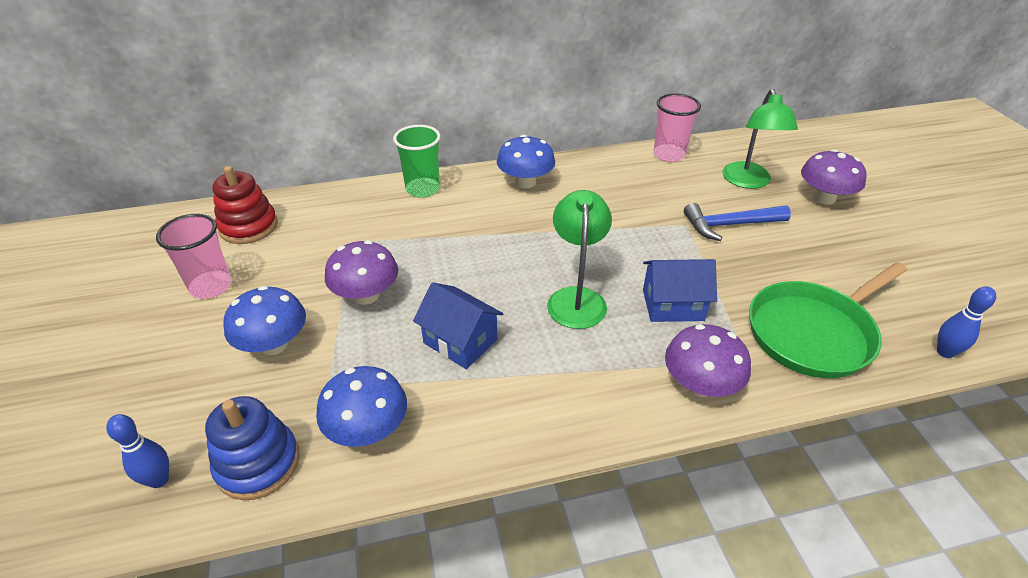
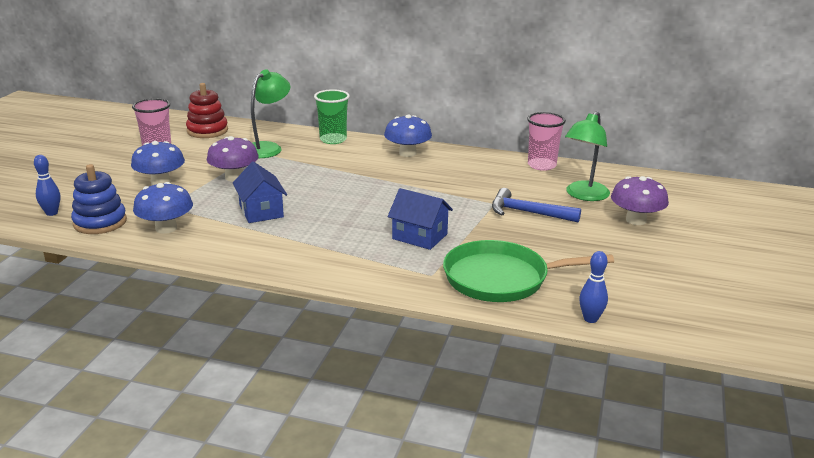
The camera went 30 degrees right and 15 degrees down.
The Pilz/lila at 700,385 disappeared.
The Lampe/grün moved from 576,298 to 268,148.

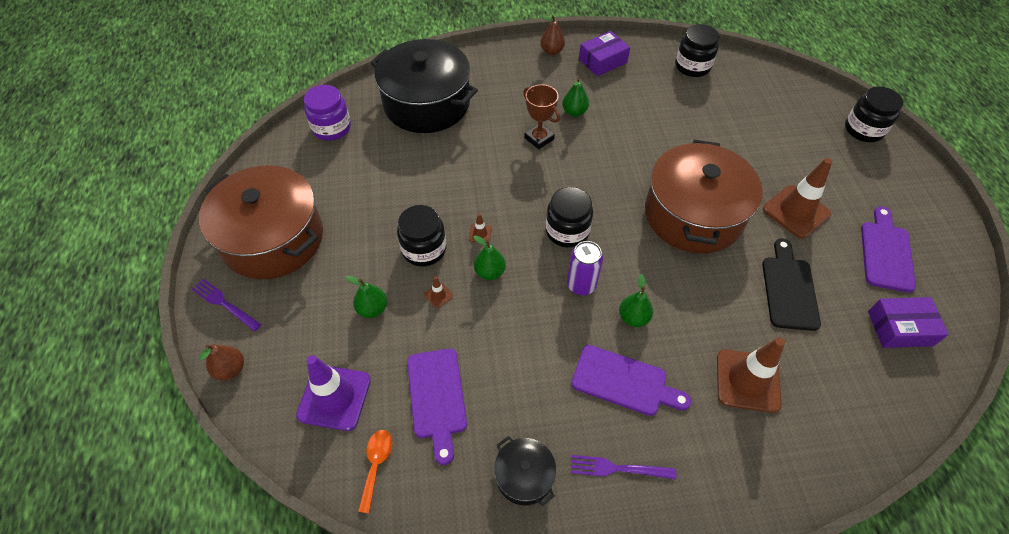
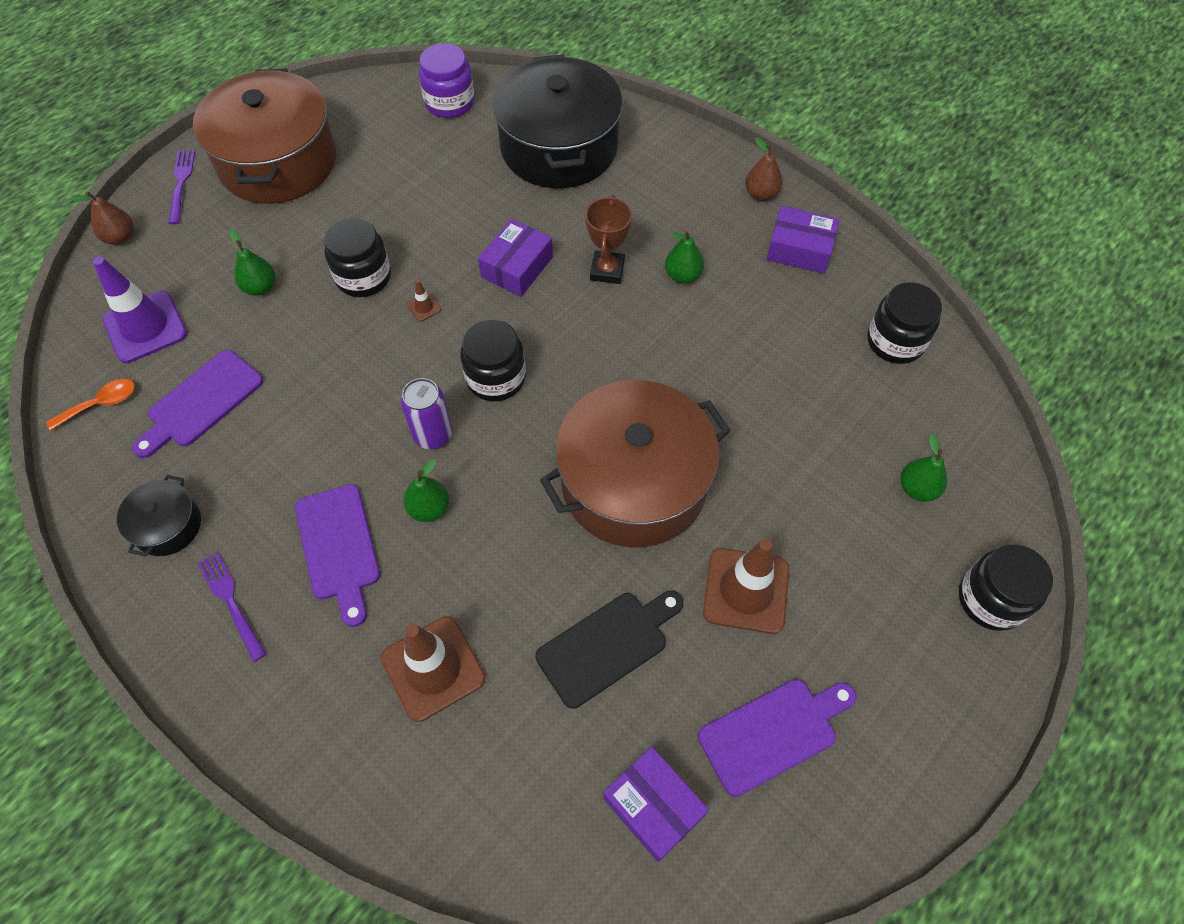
The camera went 50 degrees right and 5 degrees up.
The Leitkegel/braun at 438,295 disappeared.
The Schachtel/lila at 517,267 appeared.
The Birne/grün moved from 490,272 to 917,488.

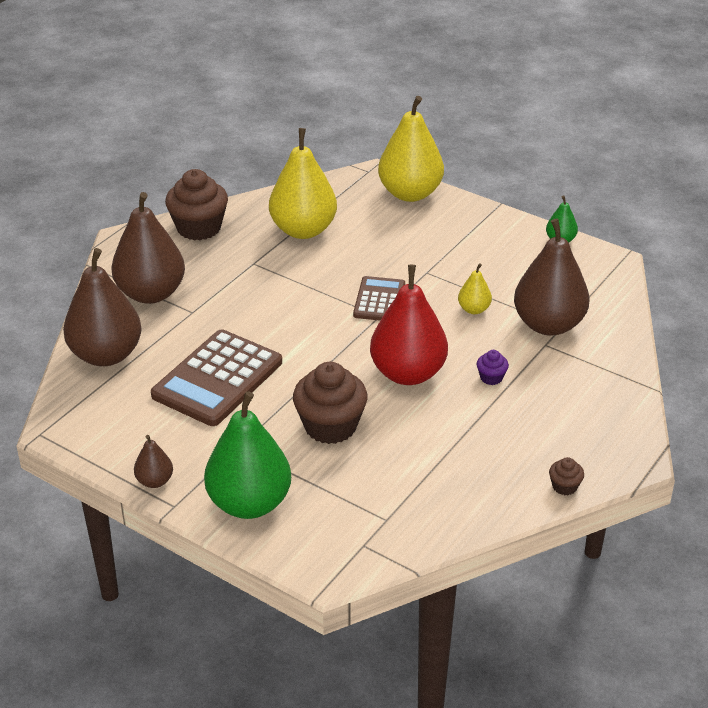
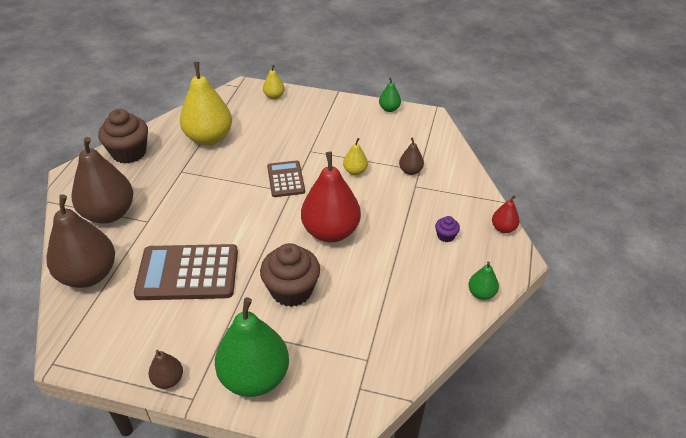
The camera went 20 degrees left and 5 degrees up.
The Birne/rot at 503,228 appeared.
The Muffin/lila moved from 491,377 to 445,236.
The Muffin/braun at 564,486 was replaced by the Birne/grün at 481,293.
The Taschenrechner/braun at 217,379 turned 75 degrees clockwise.
The Birne/gelb at 410,193 changed to 0.46 times the size.
The Birne/braun at 548,325 changed to 0.46 times the size.

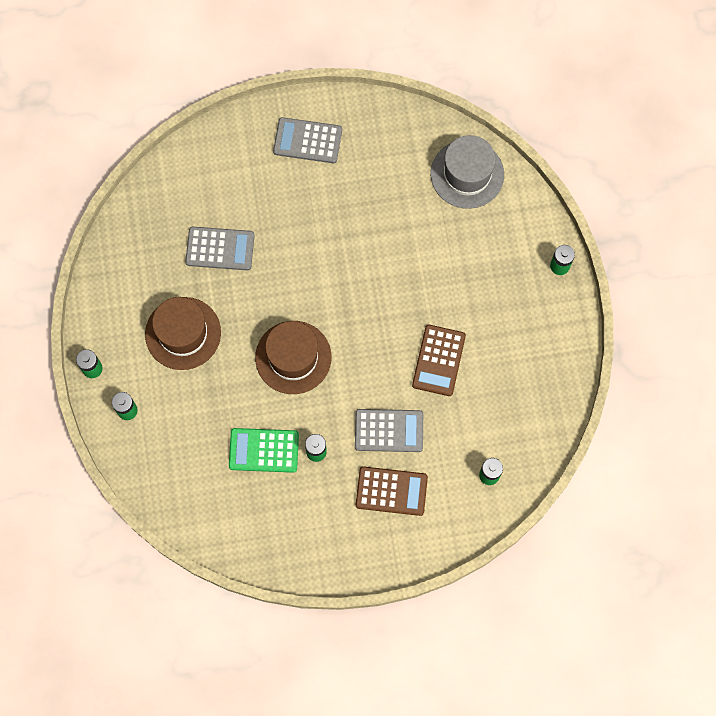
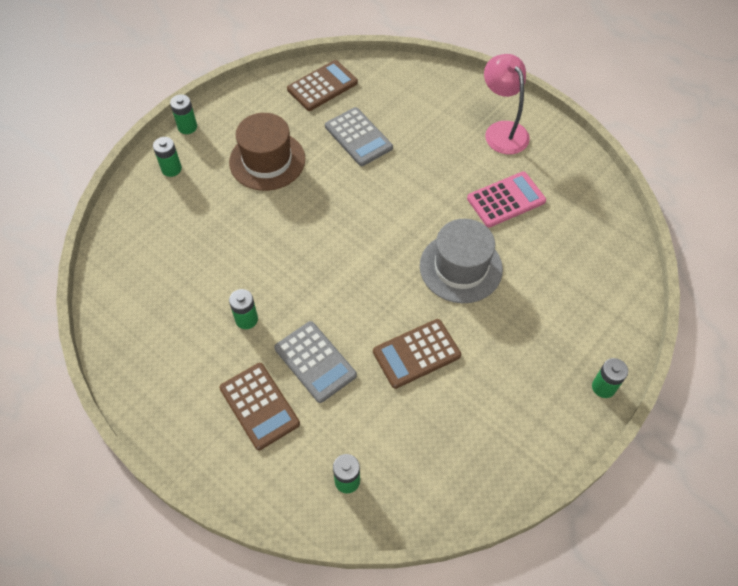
The camera went 50 degrees right and 15 degrees down.
The Taschenrechner/grün at 264,450 disappeared.
The Hut/braun at 293,357 disappeared.
The Taschenrechner/braun at 322,86 appeared.
The Taschenrechner/rosa at 506,200 appeared.
The Hut/grau moved from 467,174 to 460,267.
The Taschenrechner/grau at 307,141 was replaced by the Lampe/rosa at 502,130.

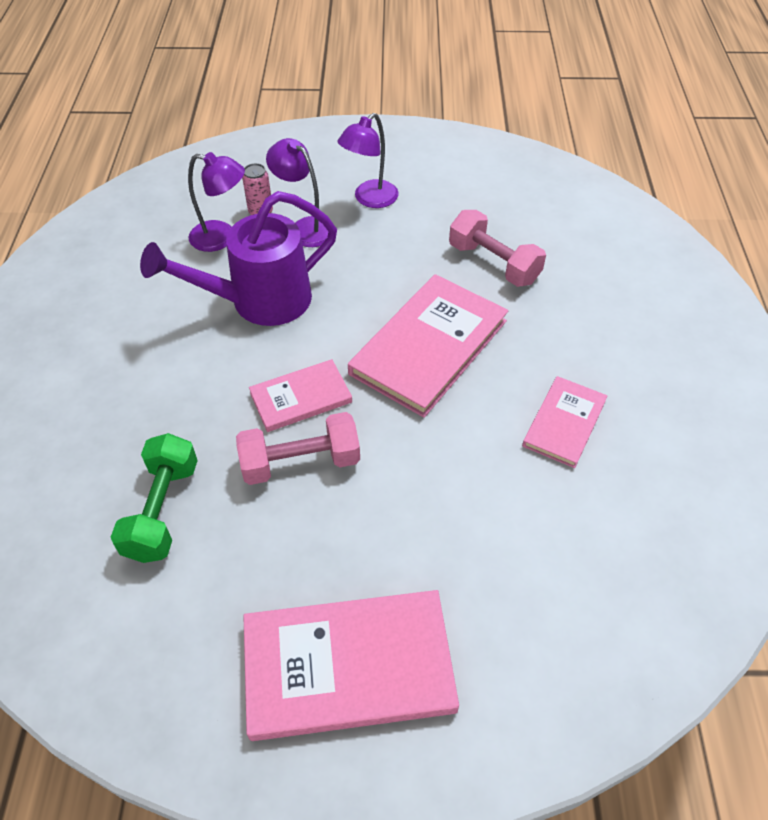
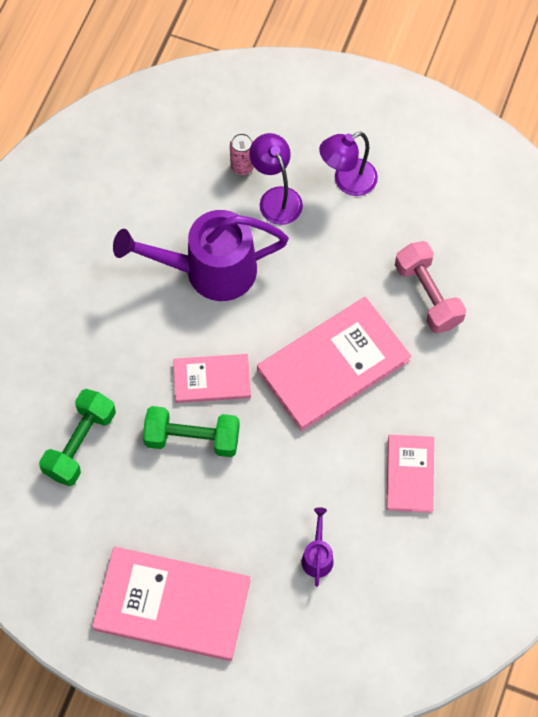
The camera went 20 degrees right and 15 degrees up.
The Lampe/lila at 222,238 disappeared.
The Gießkanne/lila at 317,556 appeared.
The Hantel/rosa at 300,462 became the Hantel/grün at 192,438.
The Buch/rosa at 564,423 turned 45 degrees counterclockwise.

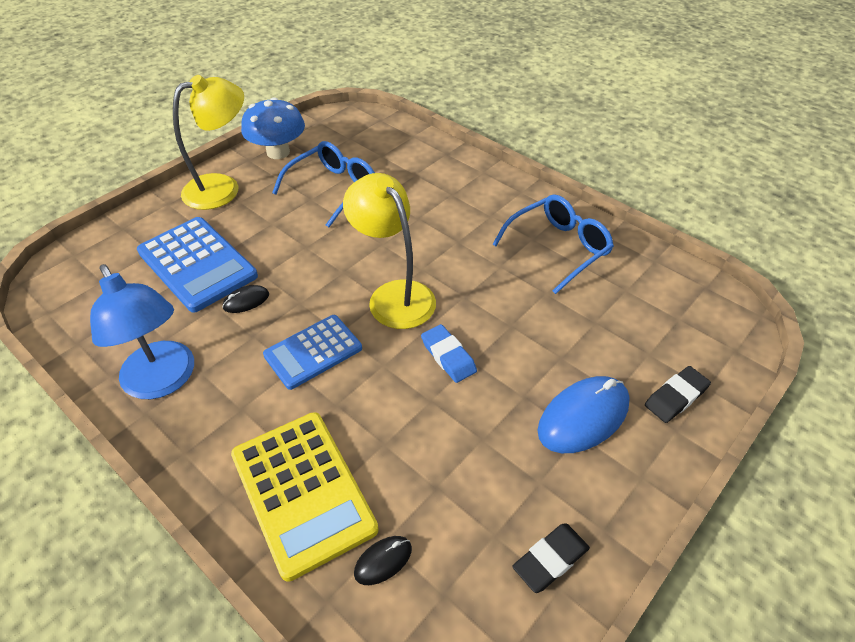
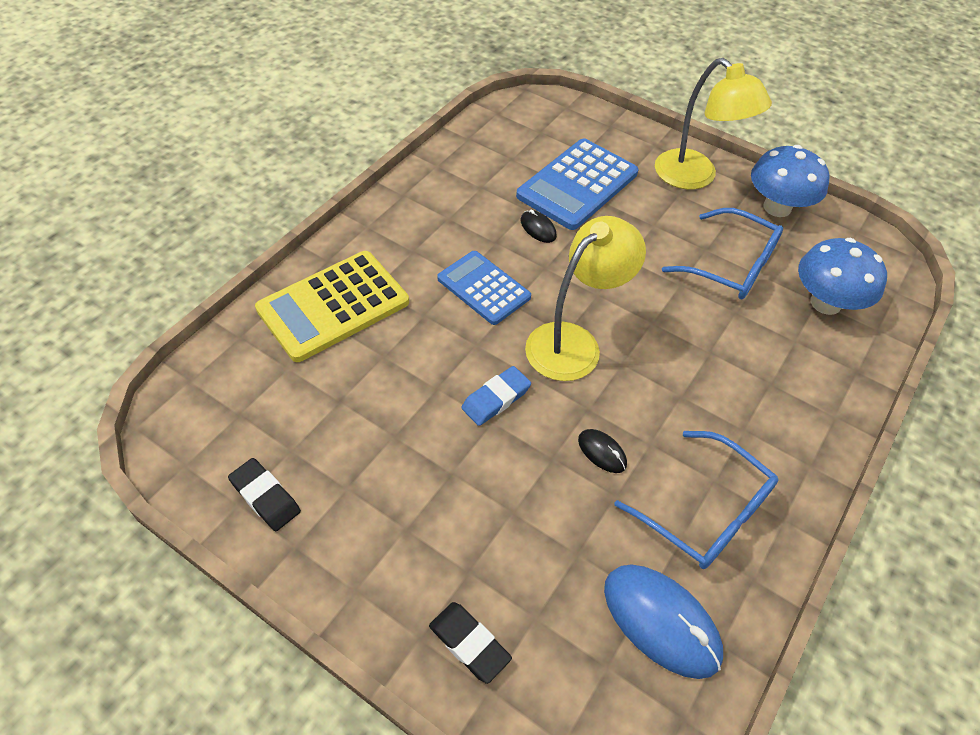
The camera went 80 degrees right and 5 degrees up.
The Lampe/blau at 163,381 disappeared.
The Pilz/blau at 825,303 appeared.
The Computermaus/schwarz moved from 383,561 to 602,452.
The Computermaus/blau moved from 583,417 to 661,621.

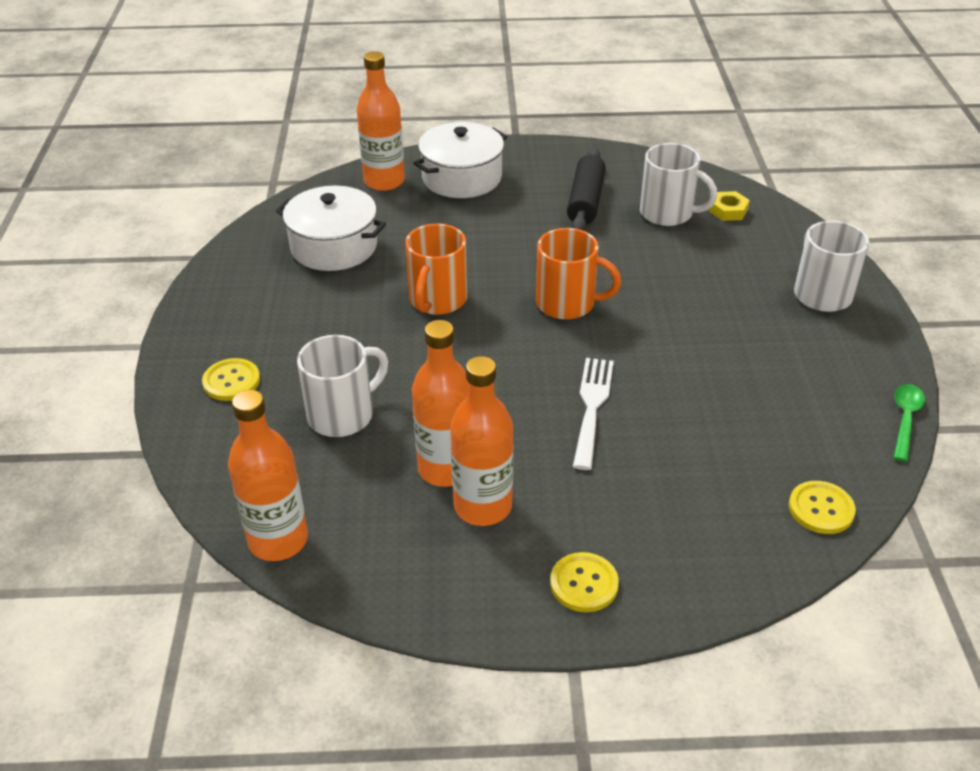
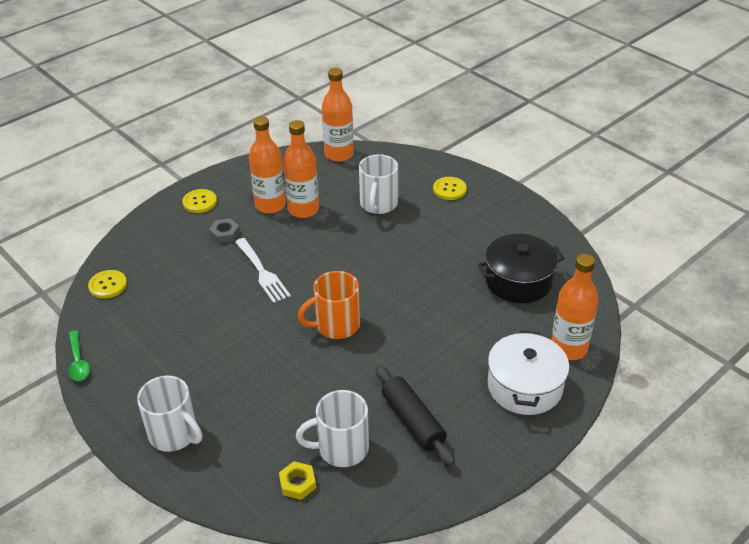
The camera went 140 degrees right and 0 degrees up.
The Tasse/orange at 437,300 disappeared.
The Sechskantmutter/grau at 225,234 appeared.
The Kochtopf/weiß at 334,246 became the Kochtopf/schwarz at 518,281.

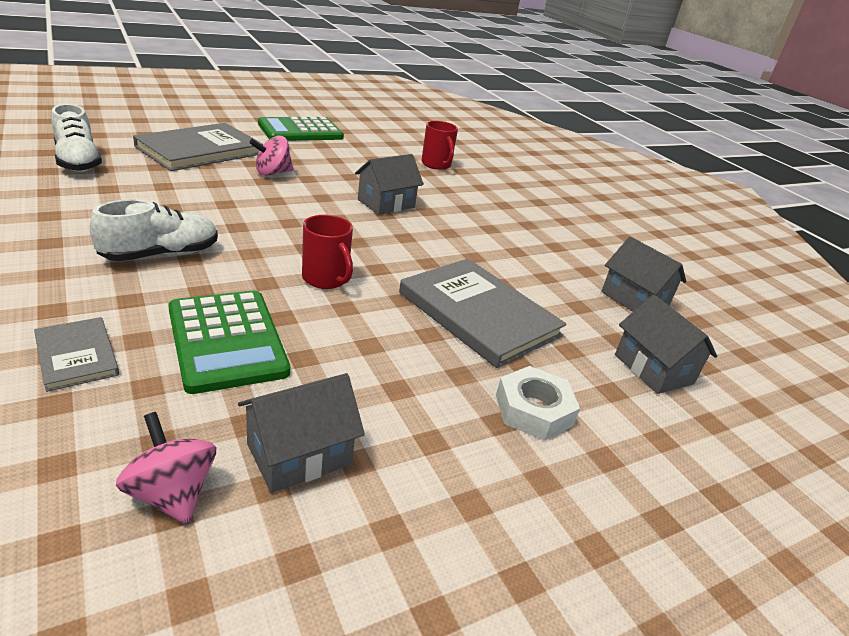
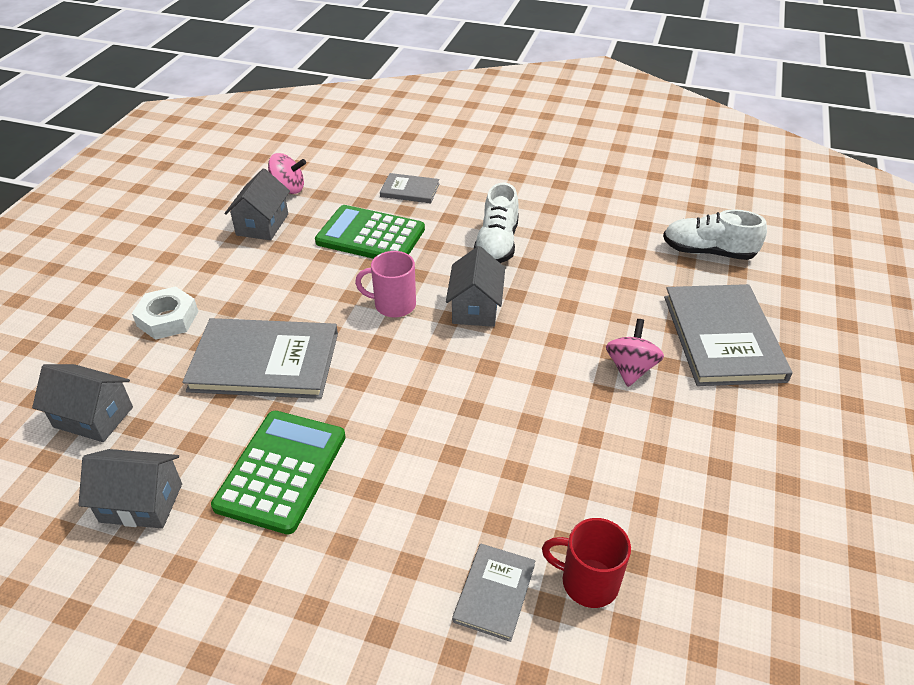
The camera went 140 degrees right and 10 degrees up.
The Buch/grau at 494,593 appeared.
The Taschenrechner/grün moved from 300,131 to 281,471.
The Haus/grau moved from 386,203 to 475,308.
The Tasse/rot at 326,279 became the Tasse/rosa at 393,305.

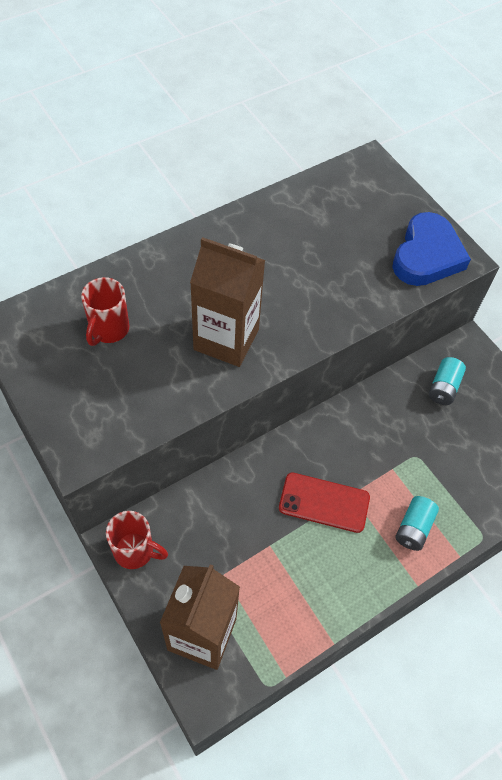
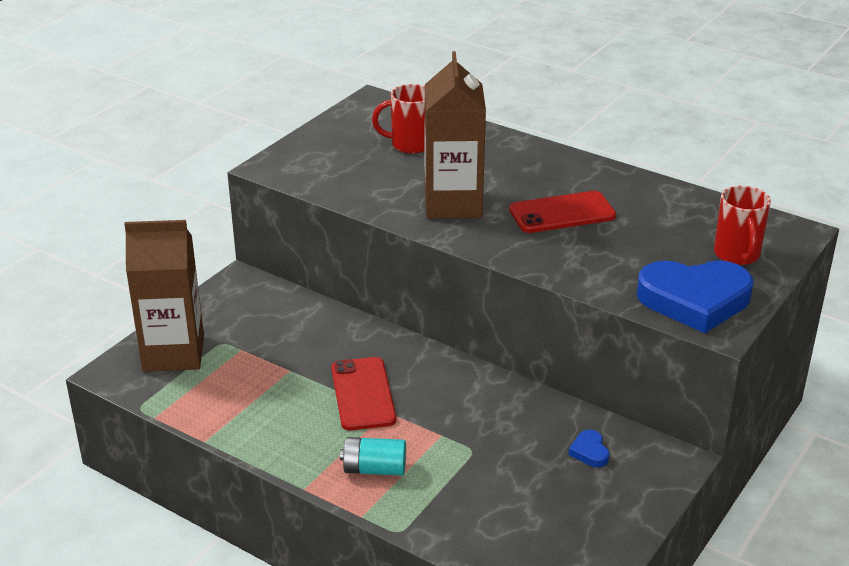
The camera went 70 degrees right and 25 degrees down.
The Handy/rot at 562,213 appeared.
The Tasse/rot moved from 135,551 to 737,255.
The Batterie/türkis at 443,387 was replaced by the Herz/blau at 589,451.

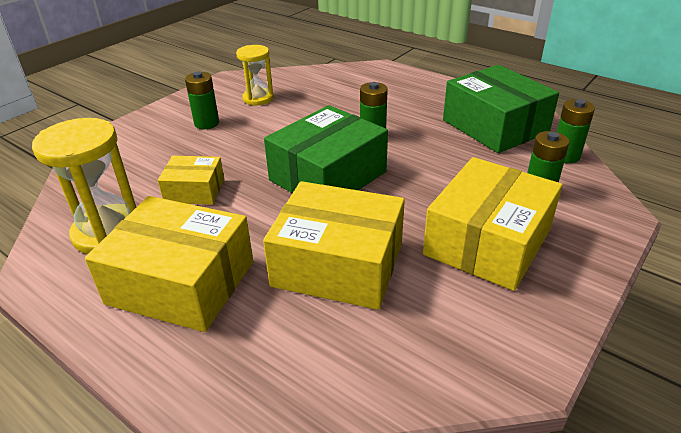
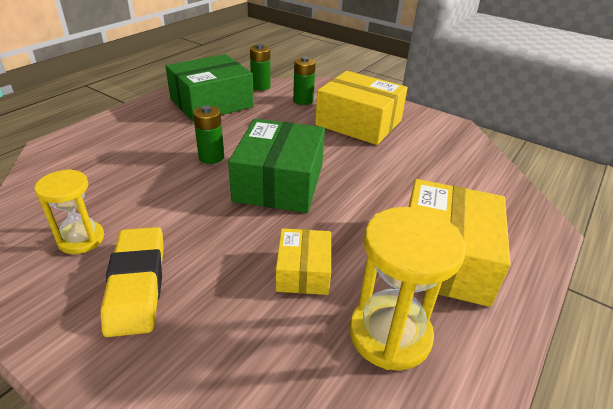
The camera went 95 degrees left and 0 degrees up.
The Schachtel/gelb at 338,264 disappeared.
The Batterie/grün at 206,123 was replaced by the Radiergummi/gelb at 137,284.
The Schachtel/grün at 328,176 turned 60 degrees clockwise.

